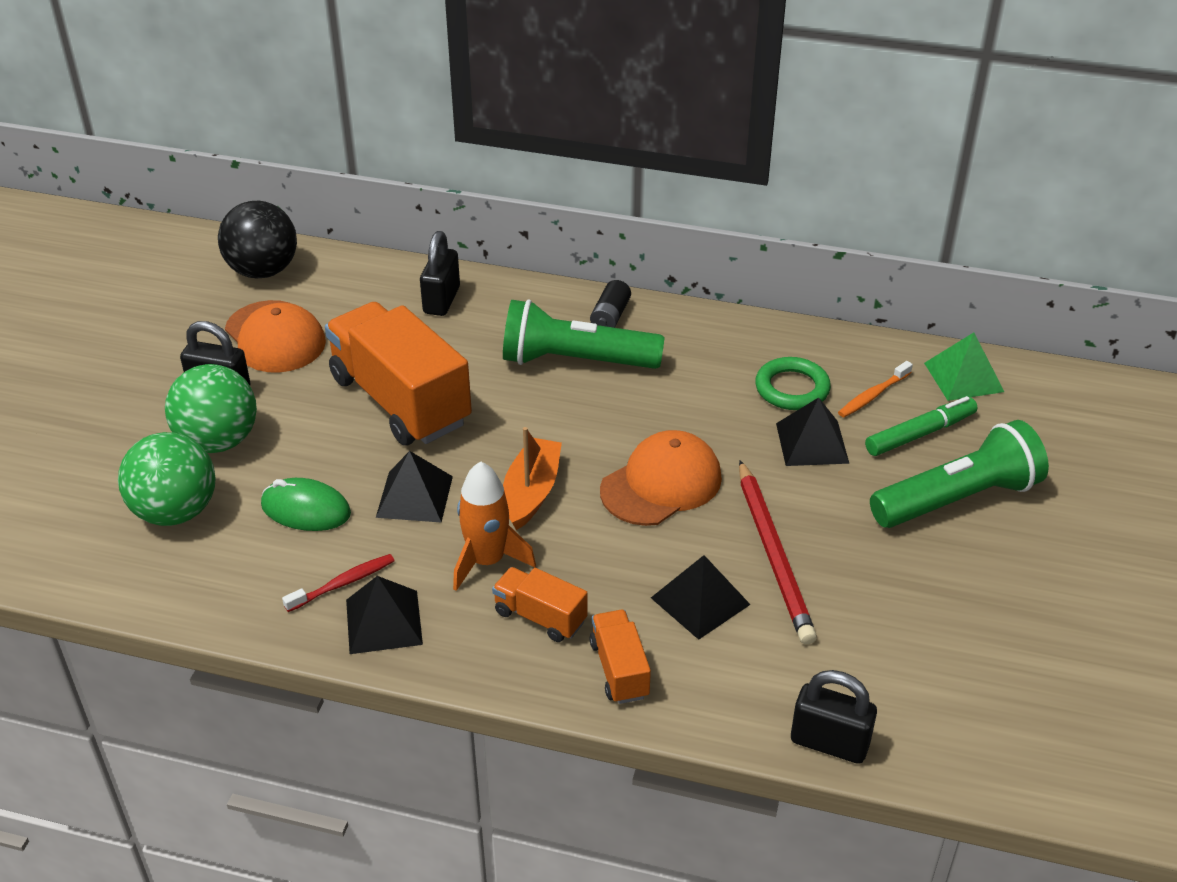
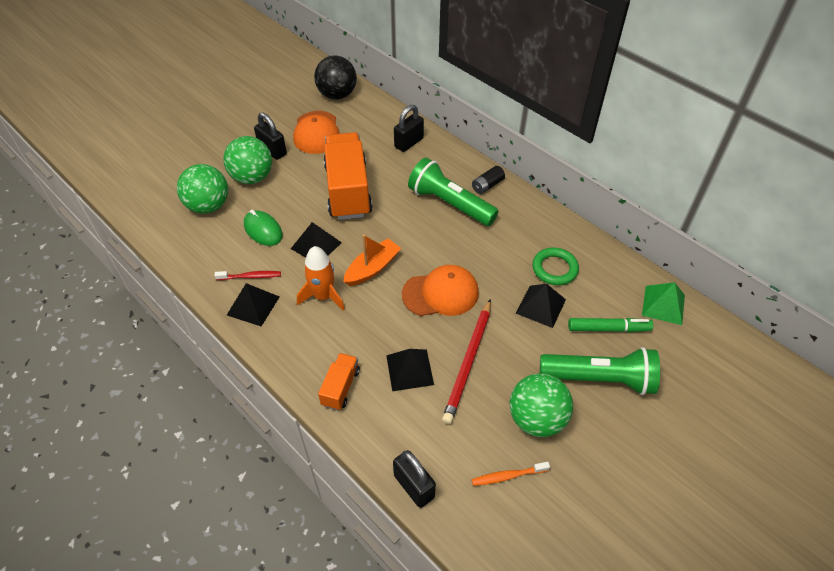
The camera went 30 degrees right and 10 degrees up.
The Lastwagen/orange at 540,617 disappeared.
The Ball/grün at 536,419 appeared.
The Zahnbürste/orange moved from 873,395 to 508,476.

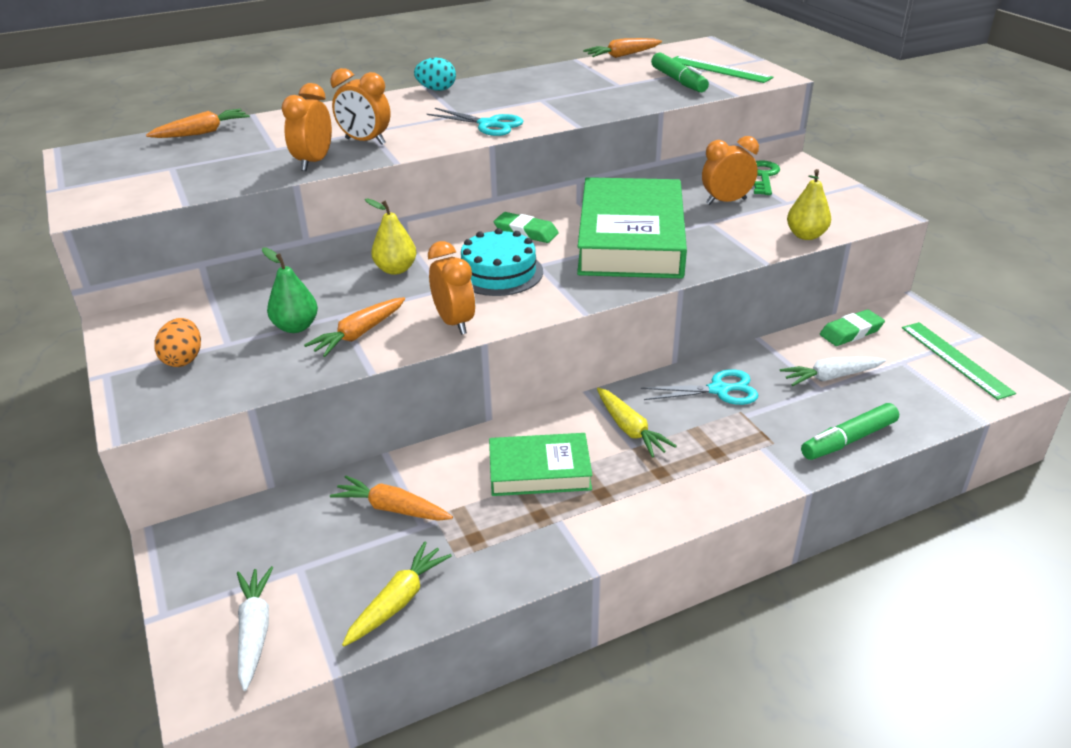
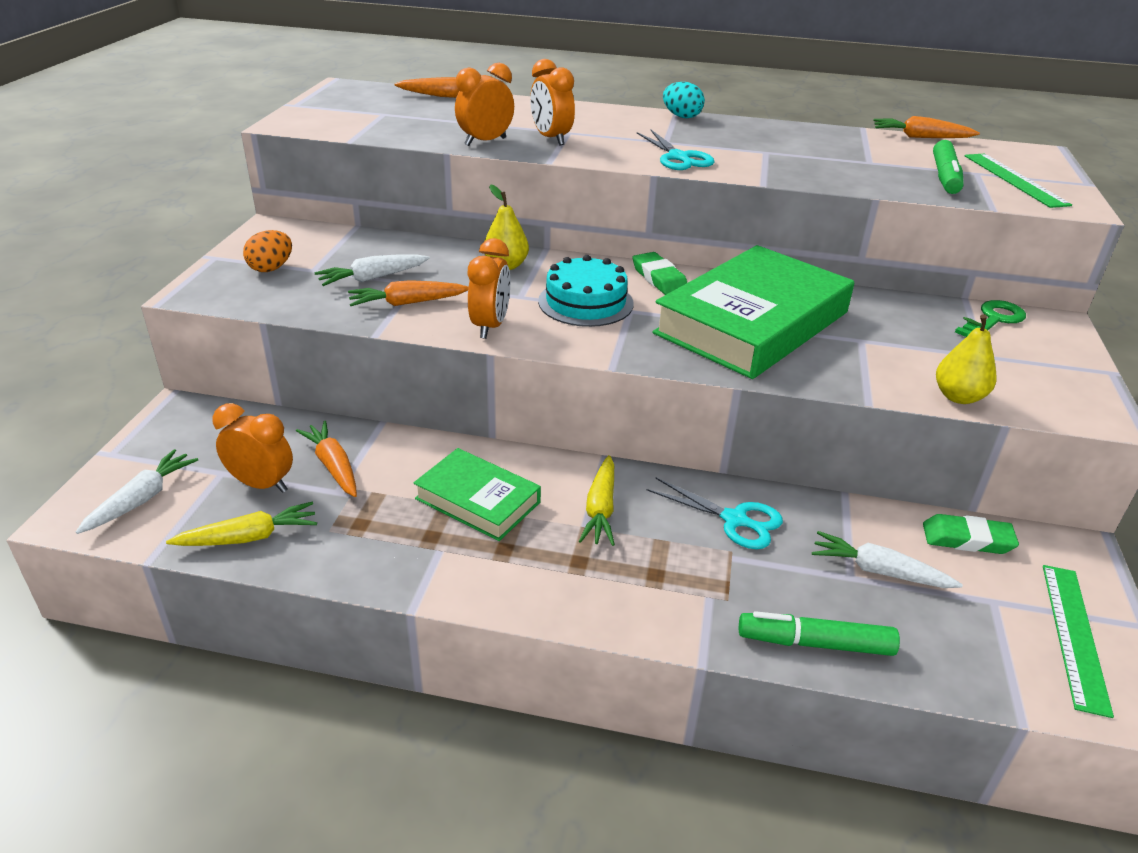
The camera went 35 degrees right and 0 degrees up.
The Wecker/orange moved from 726,202 to 262,484.
The Birne/grün at 296,327 was replaced by the Karotte/weiß at 372,278.

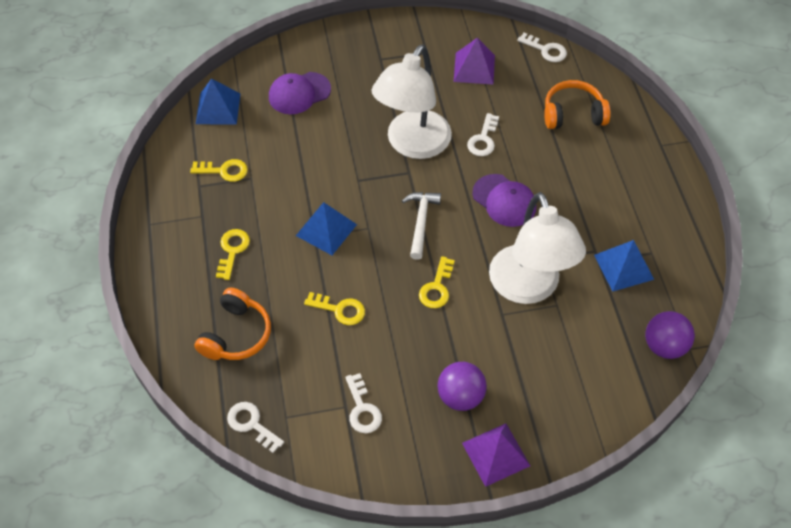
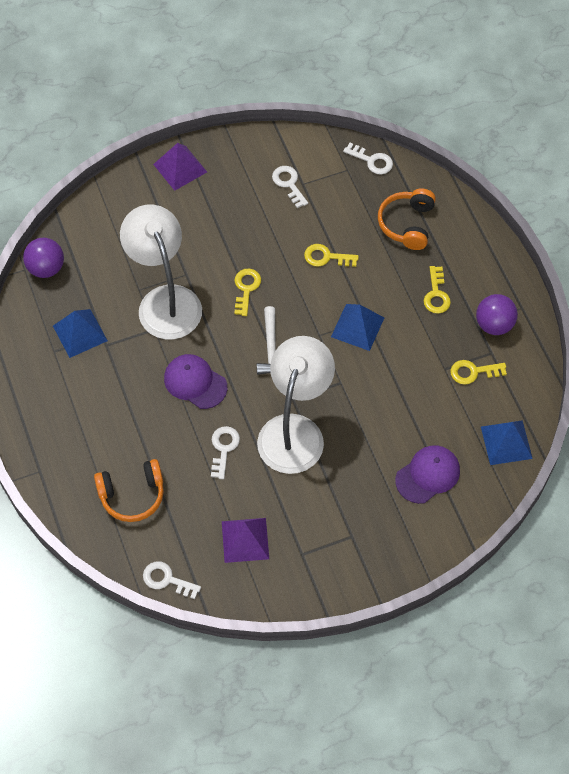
The camera went 170 degrees right and 5 degrees up.
The Ball/lila moved from 460,396 to 494,325.

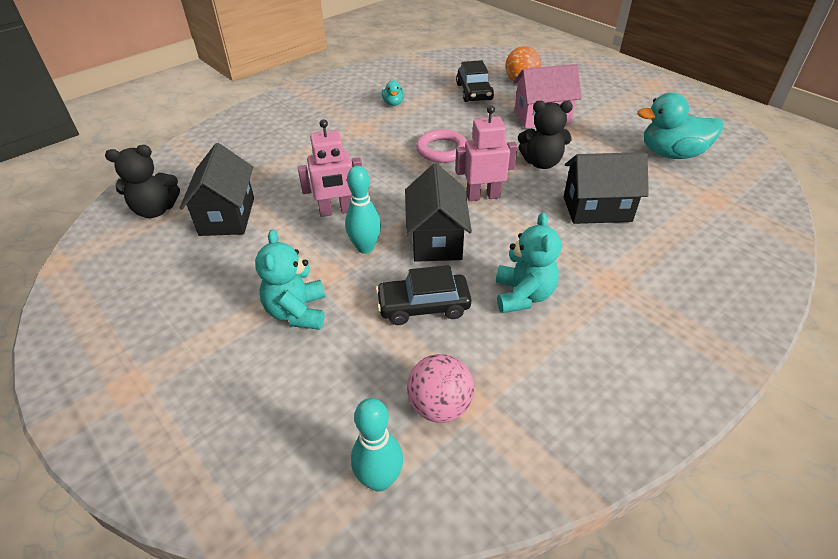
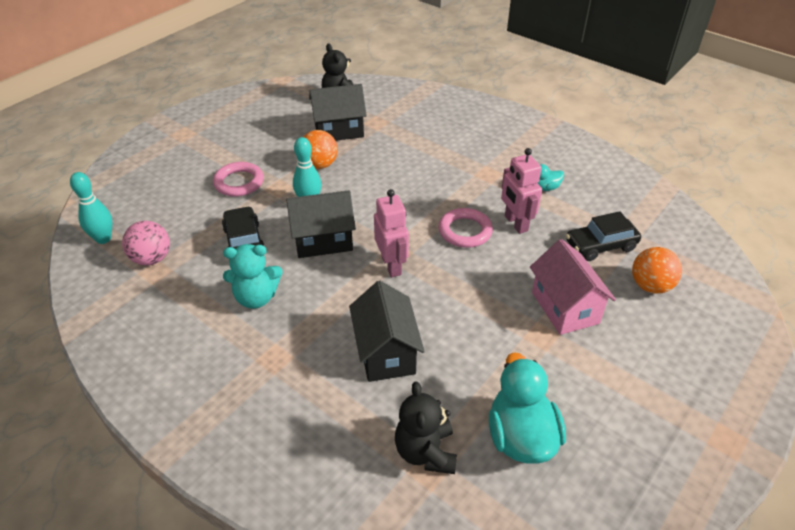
The camera went 80 degrees right and 0 degrees up.
The Ball/orange at 319,165 appeared.
The Roboter/rosa moved from 336,211 to 515,223.
The Teddybär/schwarz moved from 541,163 to 425,452.
The Teddybär/türkis at 297,312 was replaced by the Ring/rosa at 239,182.

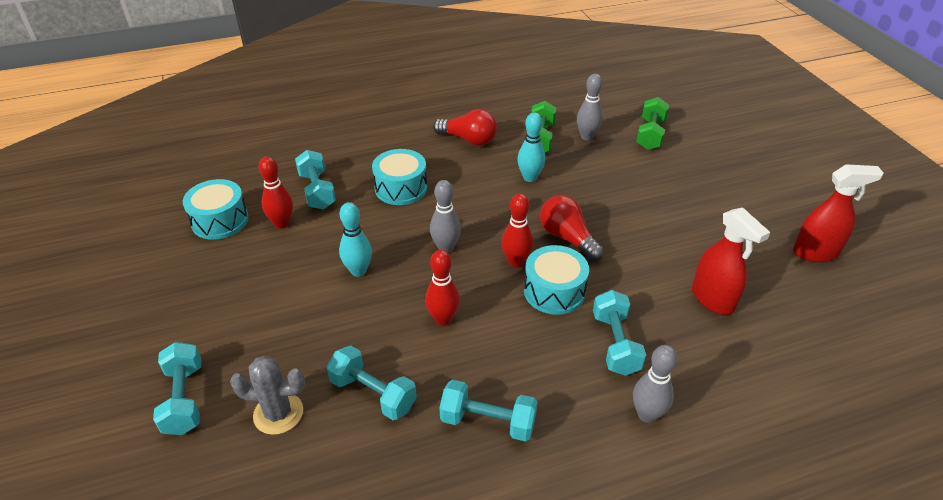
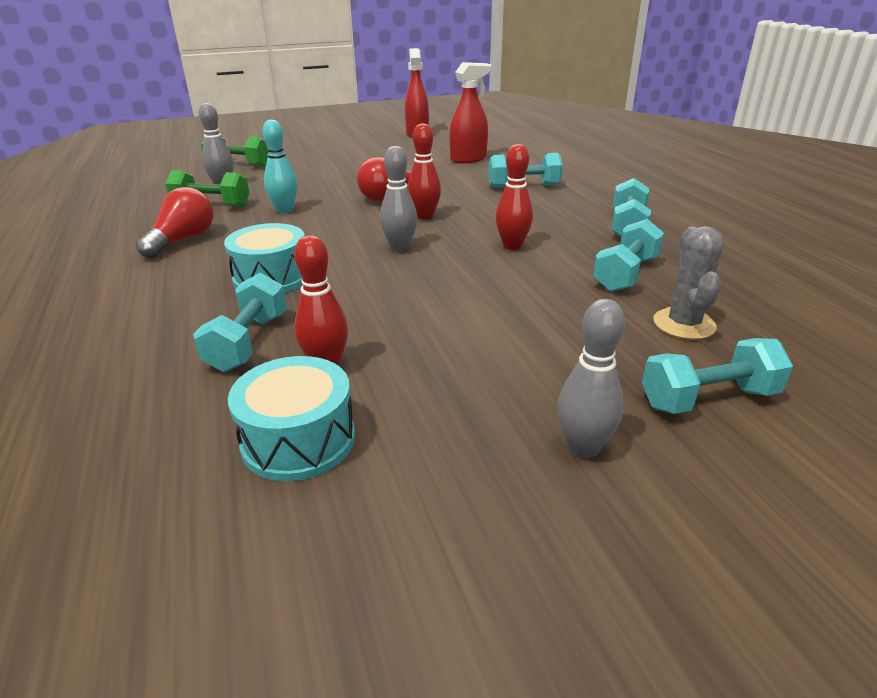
The camera went 90 degrees left and 10 degrees down.
The Bowlingkegel/türkis at 358,271 disappeared.
The Trommel/türkis at 554,291 disappeared.
The Bowlingkegel/grau moved from 647,414 to 583,448.
The Hantel/türkis at 317,191 turned 60 degrees counterclockwise.

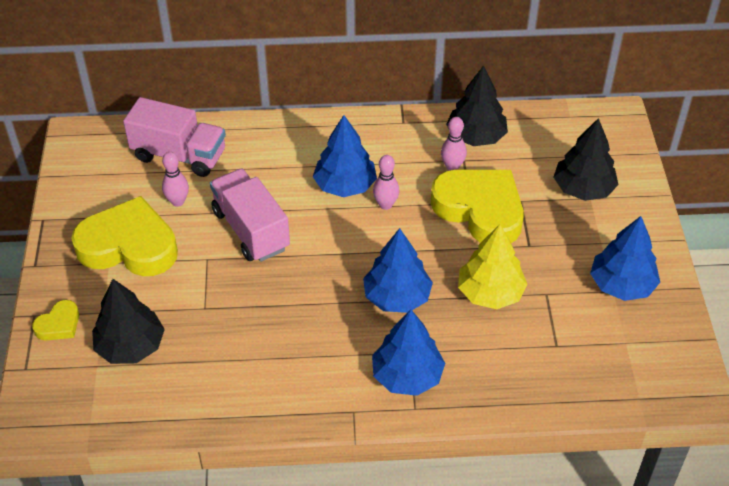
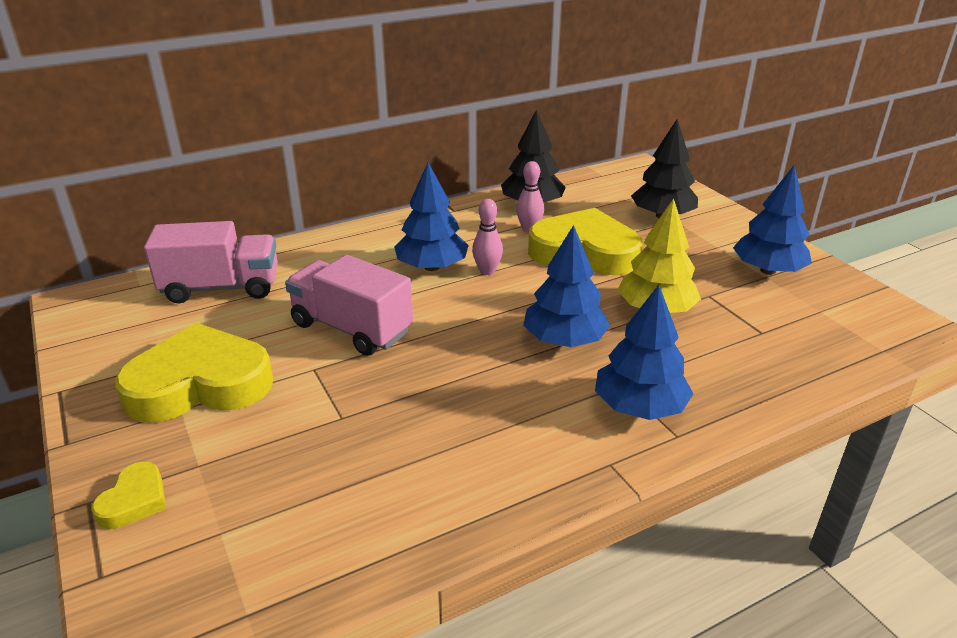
The camera went 25 degrees left and 15 degrees down.
The Baum/schwarz at 131,346 disappeared.
The Bowlingkegel/rosa at 178,201 disappeared.

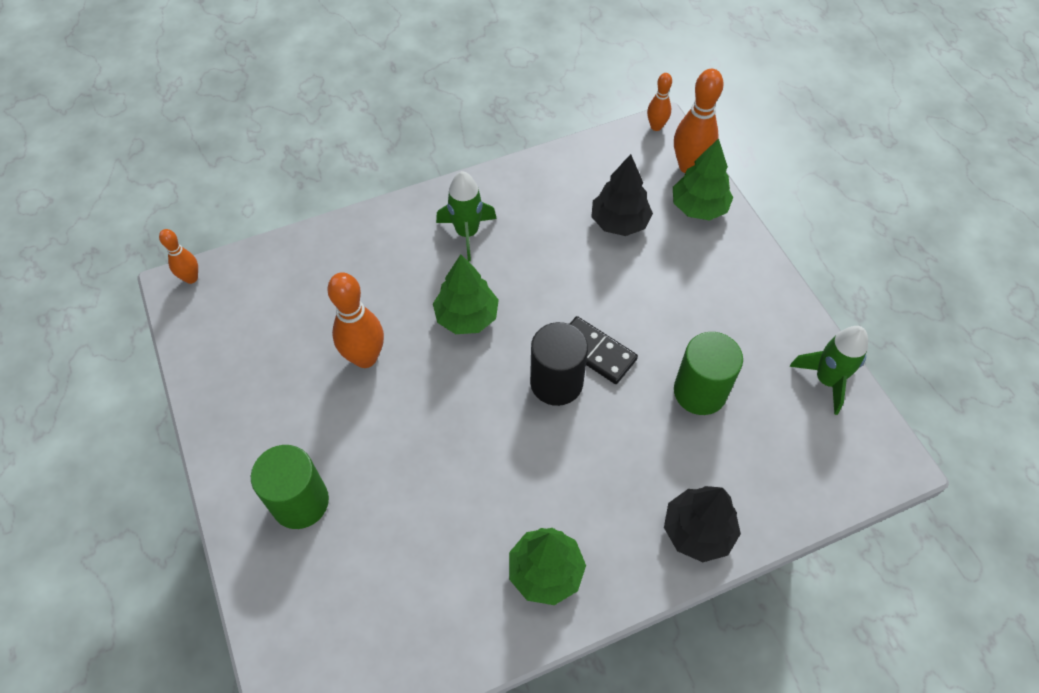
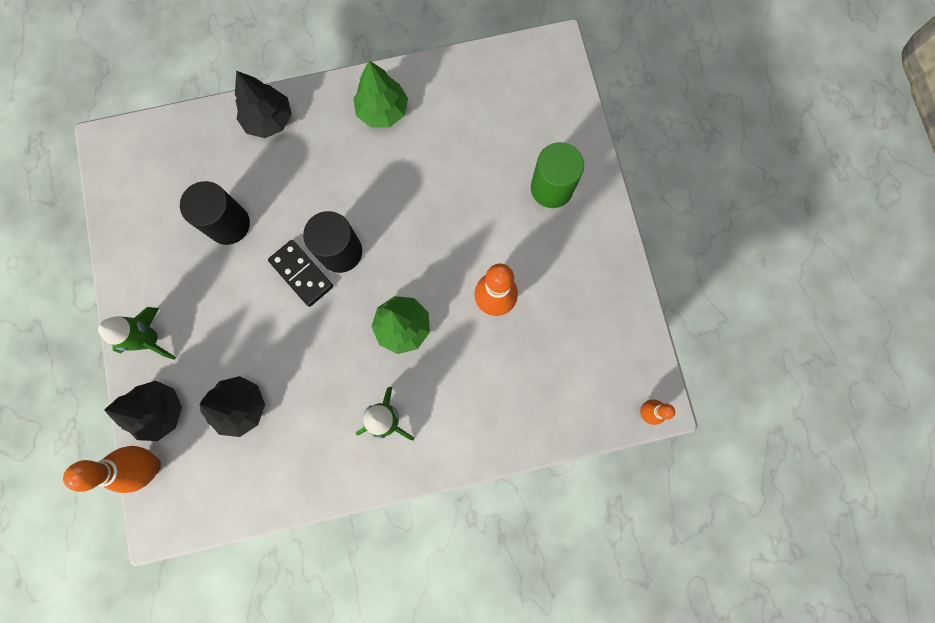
The camera went 170 degrees left and 20 degrees up.
The Bowlingkegel/orange at 656,126 disappeared.
The Rakete/grün moved from 826,380 to 151,339.
The Baum/grün at 699,207 became the Baum/schwarz at 160,411.
The Vollzylinder/grün at 700,391 became the Vollzylinder/schwarz at 228,224.

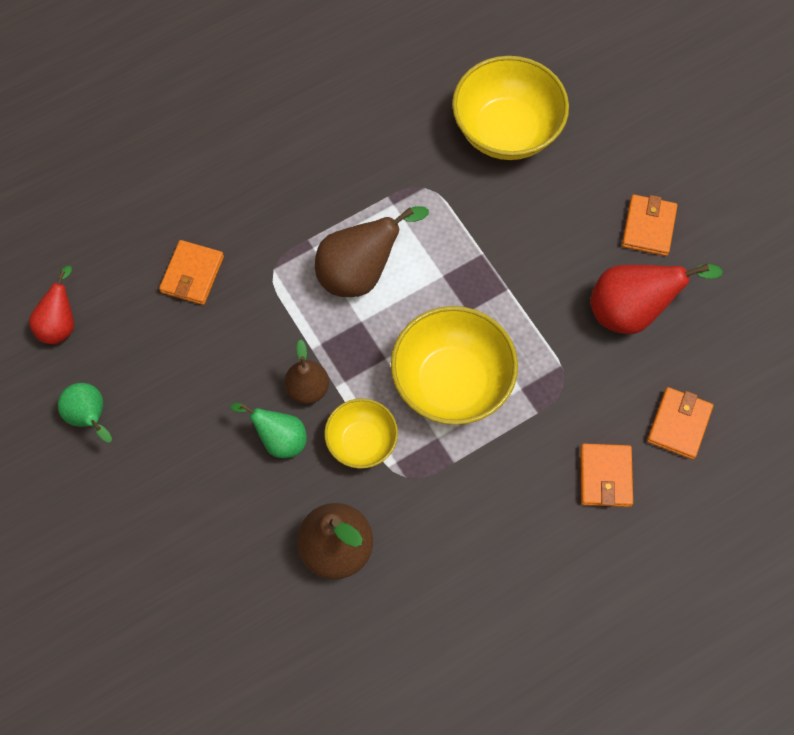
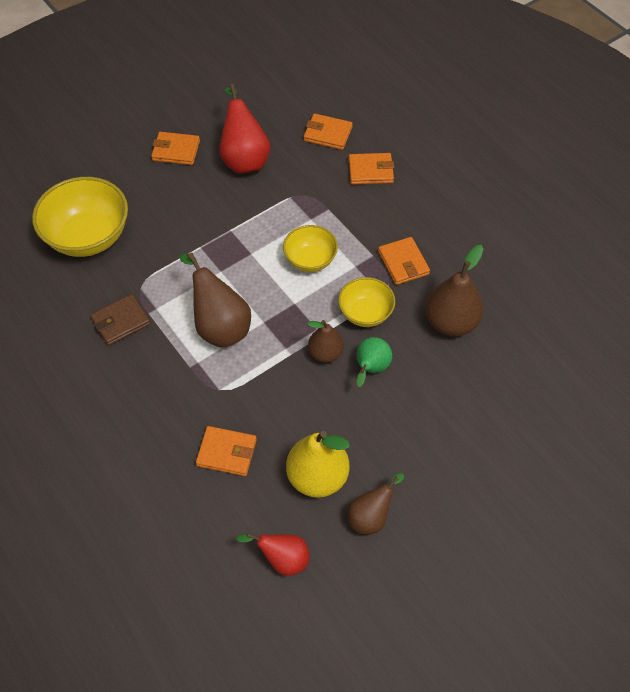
The camera went 95 degrees left and 10 degrees down.
The Geldbörse/braun at 121,321 appeared.
The Birne/gelb at 317,477 appeared.
The Geldbörse/orange at 403,263 appeared.
The Birne/grün at 90,417 became the Birne/braun at 371,516.
The Schüssel/gelb at 452,382 changed to 0.58 times the size.

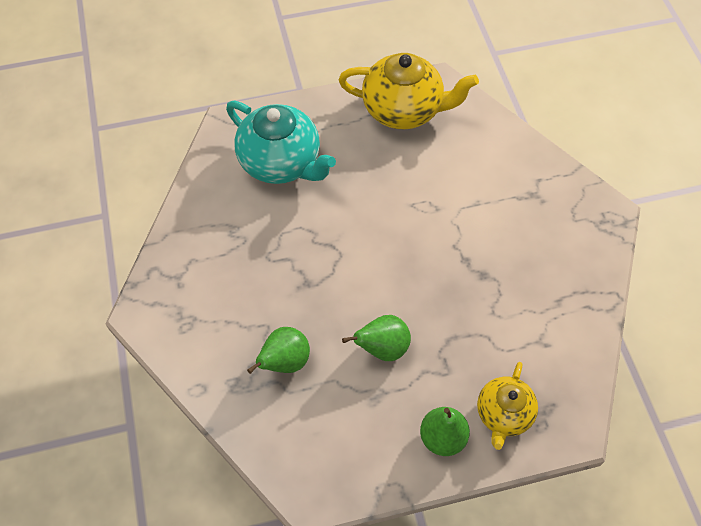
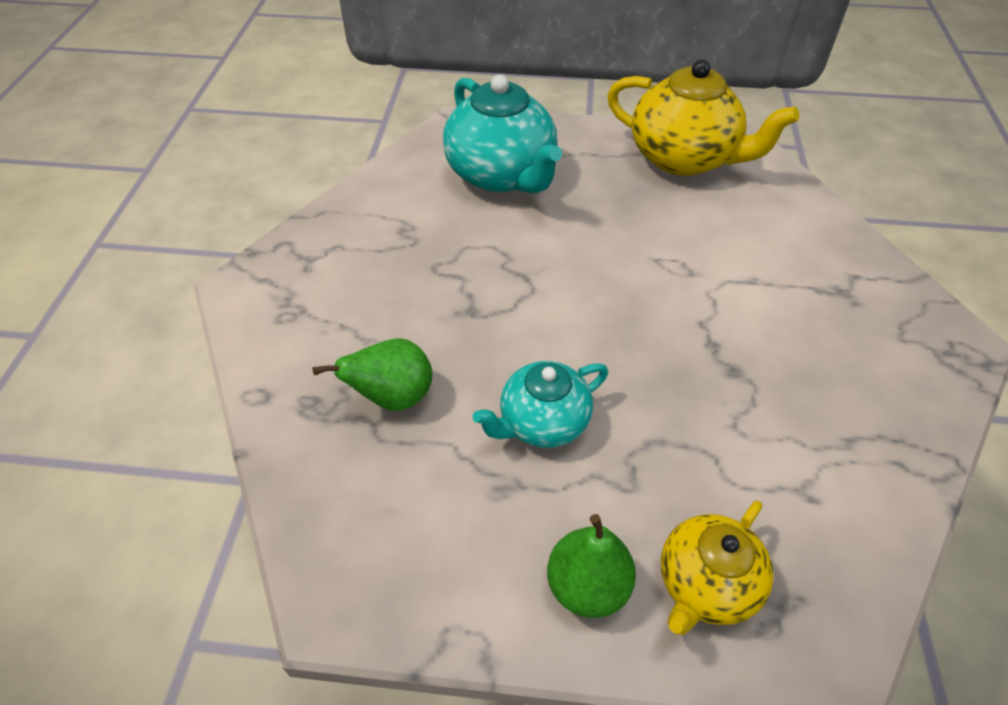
The camera went 20 degrees right and 10 degrees down.
The Birne/grün at 382,348 was replaced by the Teekanne/türkis at 542,422.

